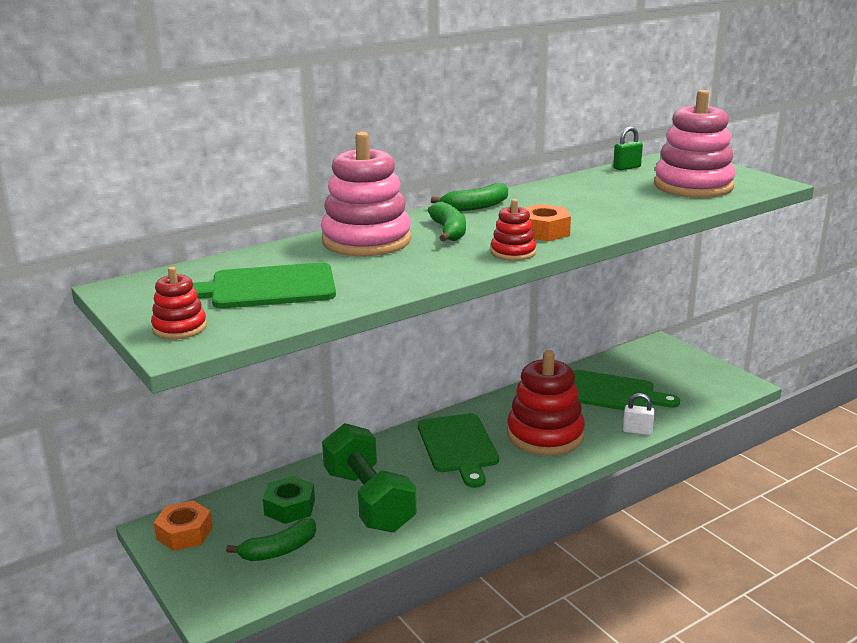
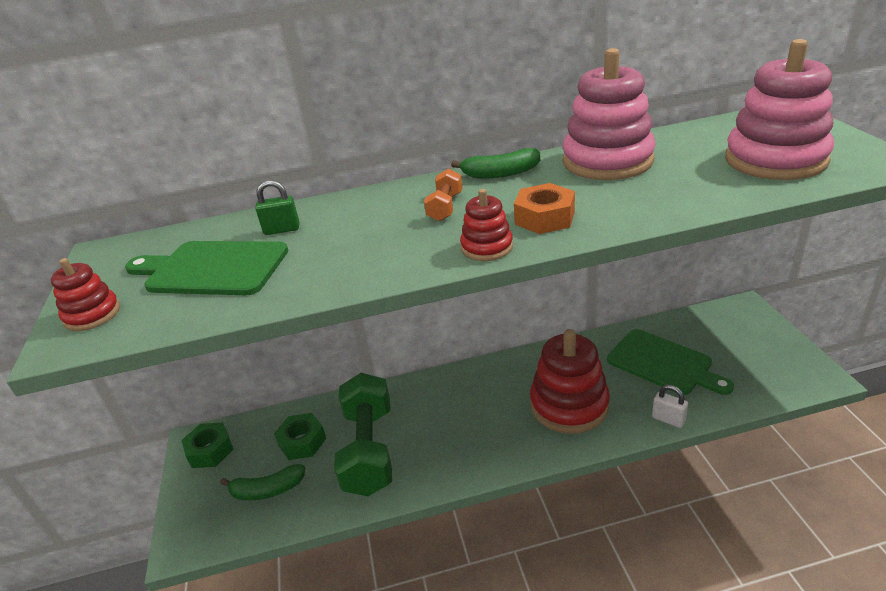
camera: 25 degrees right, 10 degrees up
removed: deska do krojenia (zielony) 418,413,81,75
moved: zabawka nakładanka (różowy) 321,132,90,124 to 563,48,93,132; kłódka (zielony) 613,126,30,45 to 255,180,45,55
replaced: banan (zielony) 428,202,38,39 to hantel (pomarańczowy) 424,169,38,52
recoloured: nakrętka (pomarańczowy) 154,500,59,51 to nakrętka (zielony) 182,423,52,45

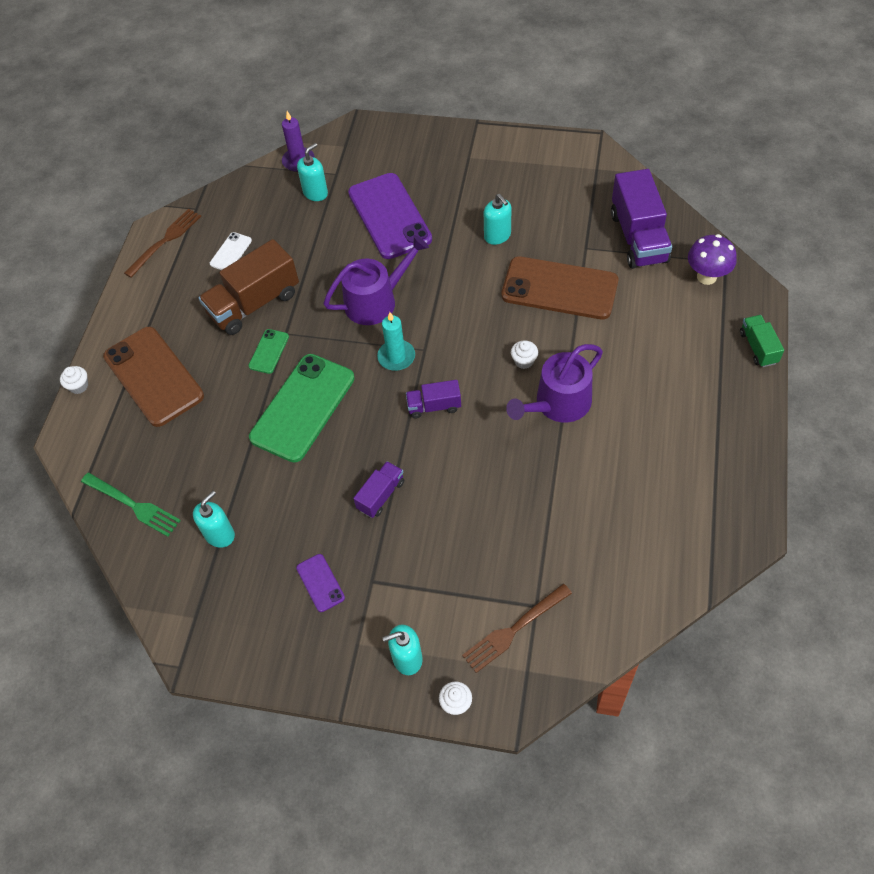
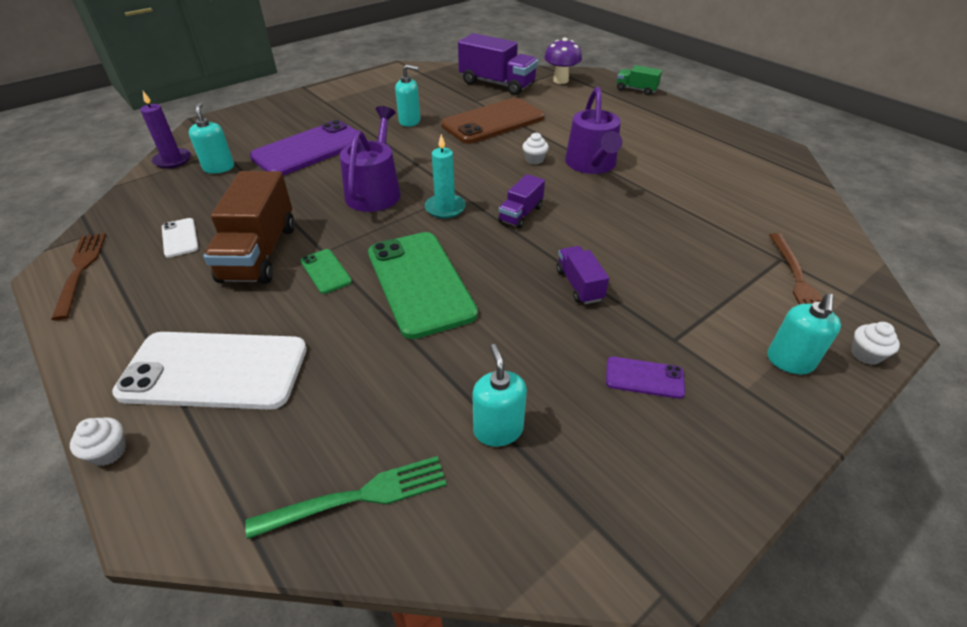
camera: 55 degrees left, 15 degrees down
recoloured: telefon (brązowy) 103,327,101,100 to telefon (biały) 112,332,195,78
turned: telefon (fioletowy) 348,173,84,86 = 250,120,111,56 60 degrees counterclockwise

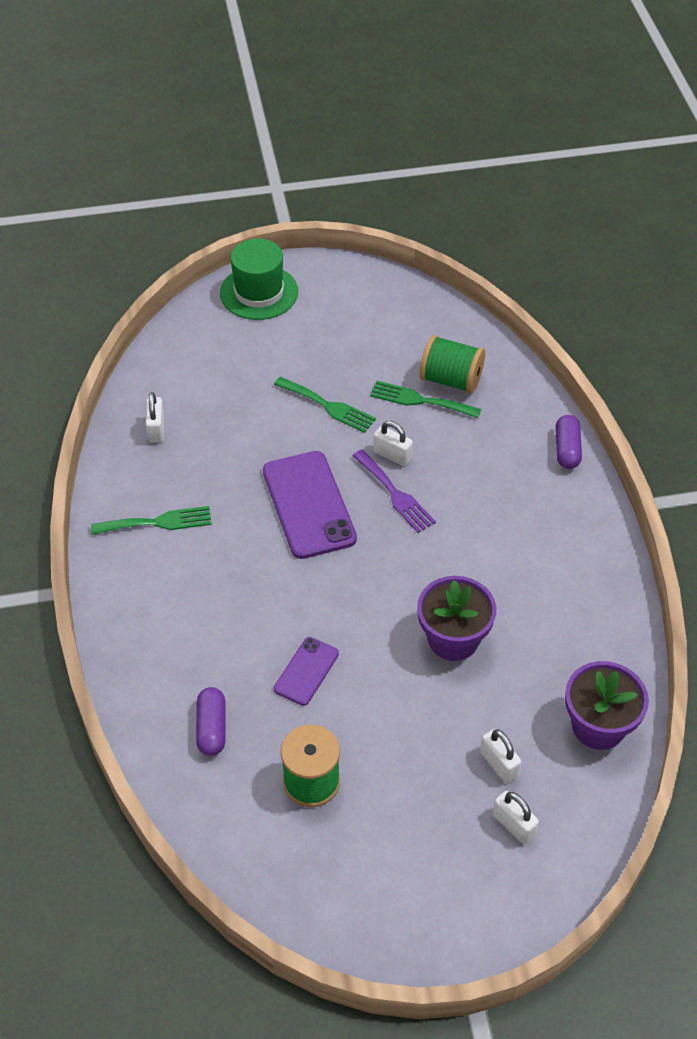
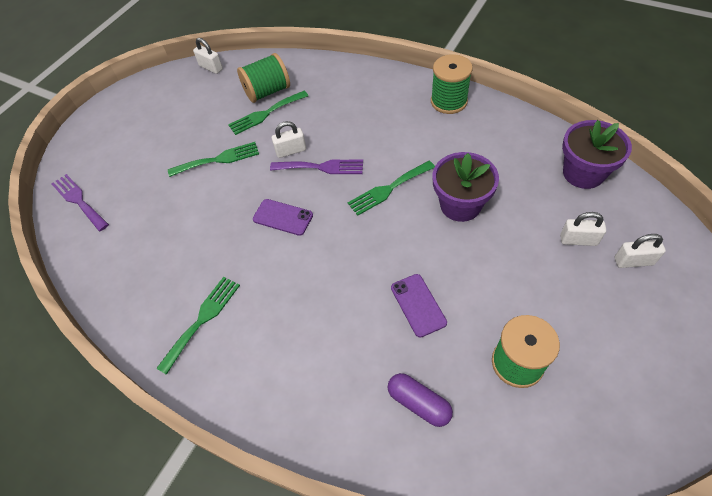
camera: 45 degrees left, 5 degrees up
removed: kapelusz (zielony) 220,239,78,81; kapsułka (fioletowy) 555,415,27,54
added: widelec (fioletowy) 51,174,58,57; widelec (zielony) 348,161,87,55; szpulka (zielony) 431,54,42,60
moved: kłódka (biały) 146,392,18,51 to 193,38,30,36
resized: telefon (fioletowy) 263,451,94,108 = 253,199,60,37 x0.54

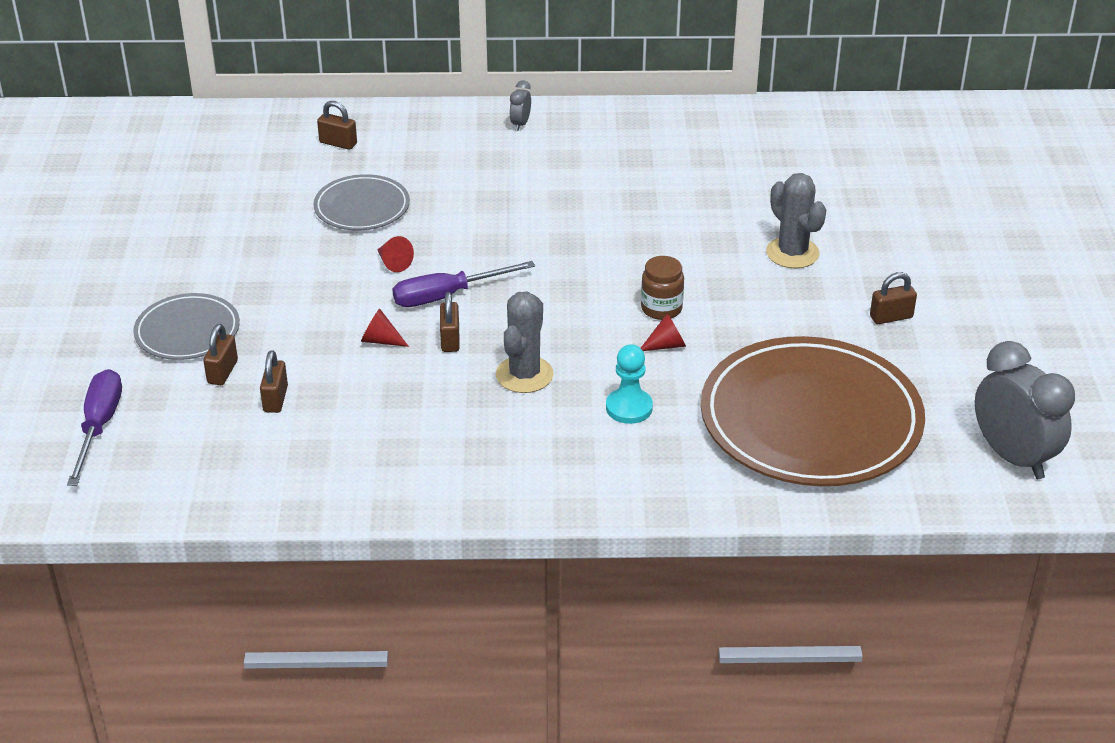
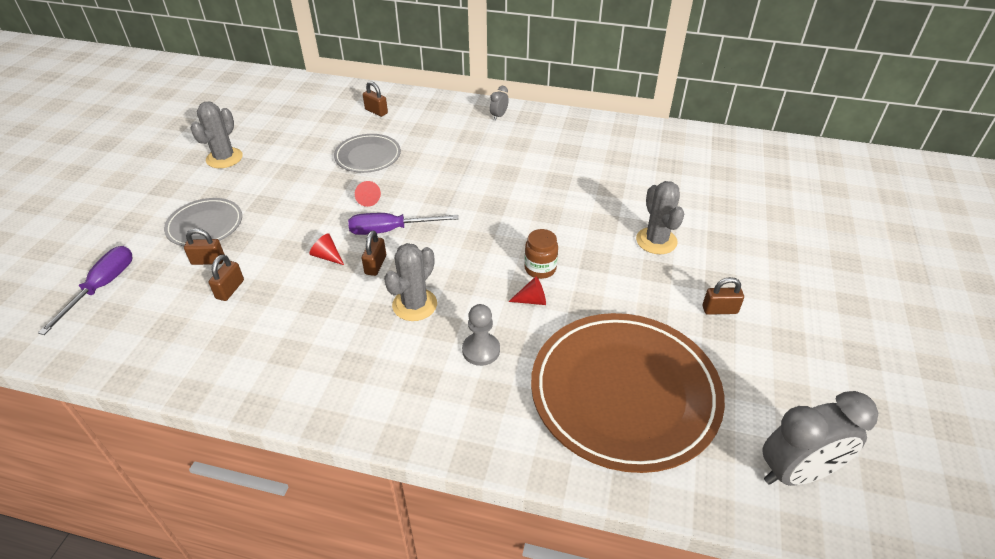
camera: 15 degrees right, 5 degrees up
added: kaktus (szary) 190,102,53,66
recoloured: pionek (turkusowy) 606,344,47,80 to pionek (szary) 462,304,38,62
turned: kłódka (brązowy) 203,324,35,61 = 184,228,41,37 60 degrees clockwise; budzik (szary) 975,341,100,138 = 763,391,115,95 90 degrees clockwise

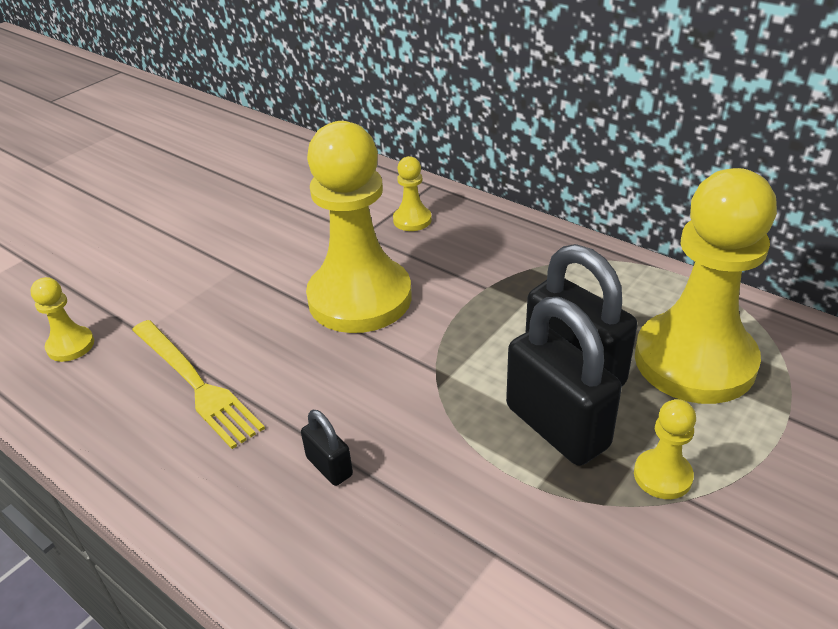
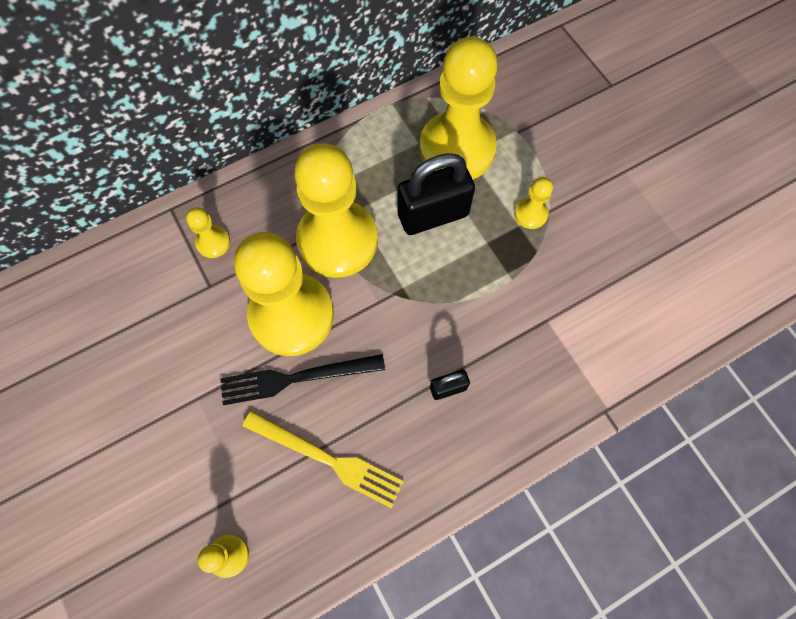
camera: 70 degrees left, 30 degrees up
removed: kłódka (czarny) 506,297,116,169
added: widelec (czarny) 220,354,165,51; pionek (żółty) 294,143,84,135
turned: widelec (żółty) 132,320,133,129 = 243,411,161,97 45 degrees clockwise

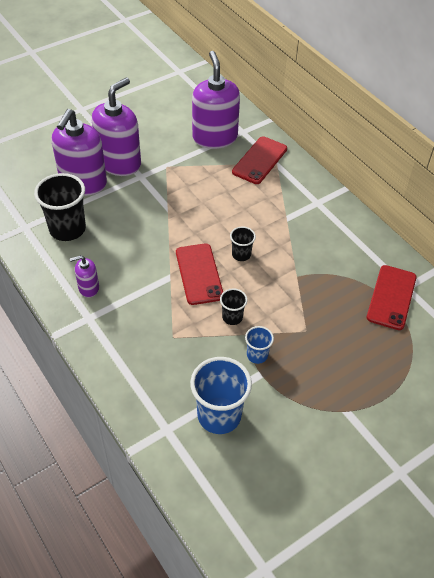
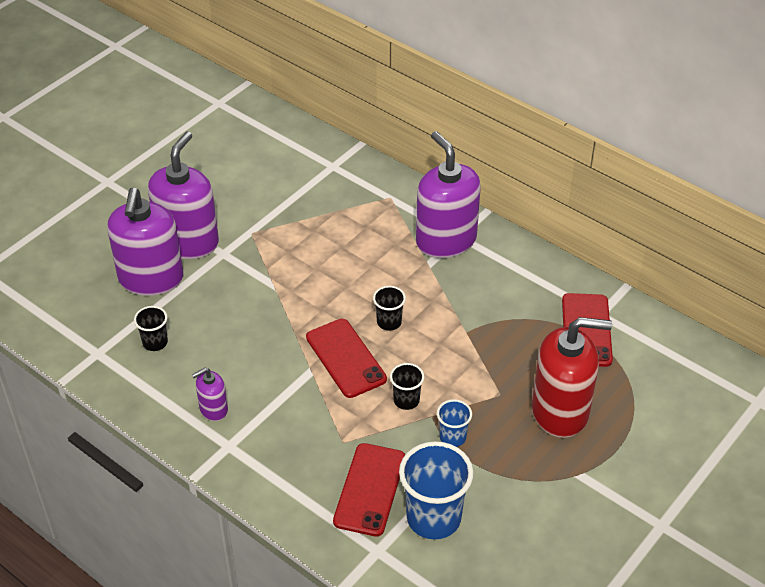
camera: 15 degrees left, 5 degrees down
added: dozownik mydła (czerwony) 532,317,80,121
moved: dozownik mydła (fioletowy) 192,51,48,98 to 416,131,65,127; telefon (czerwony) 232,136,55,48 to 333,443,72,94
resized: szklanka (czarny) 34,173,52,68 = 134,306,34,45 x0.52

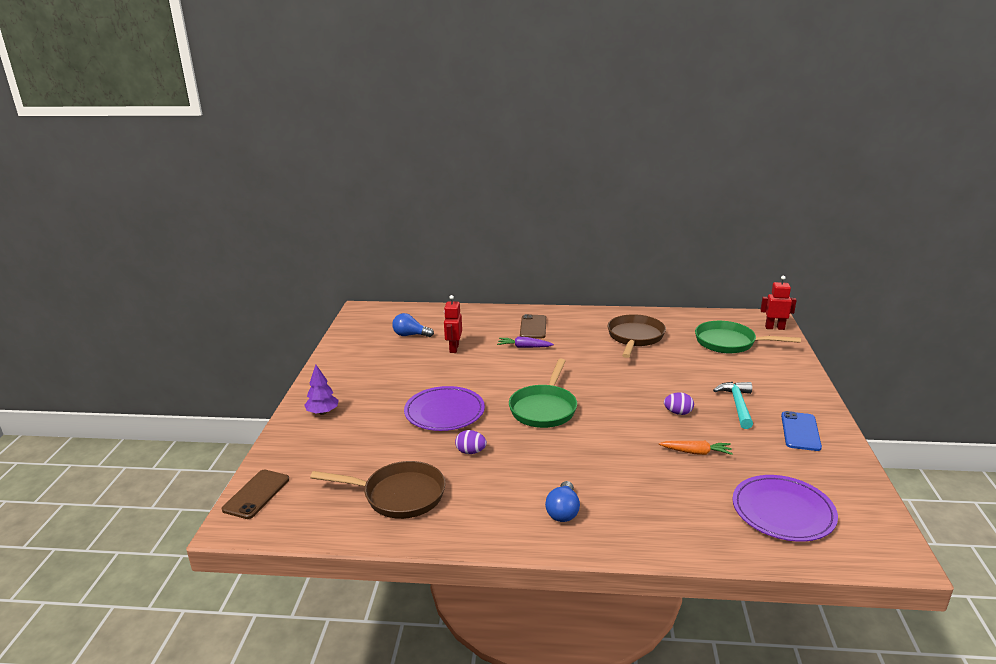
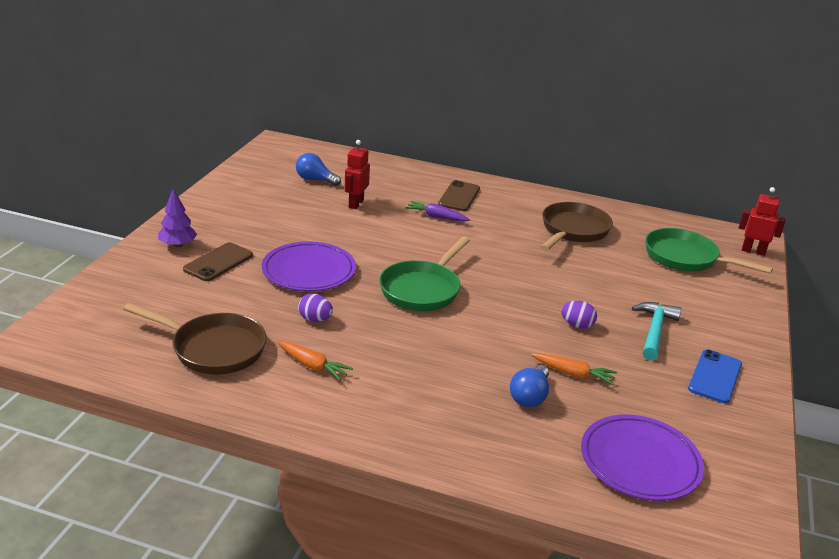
camera: 10 degrees right, 5 degrees up
added: marchewka (pomarańczowy) 277,341,76,40
moved: telefon (brązowy) 222,470,67,49 to 183,242,70,39; żarówka (niebieski) 545,481,35,41 to 510,365,39,42

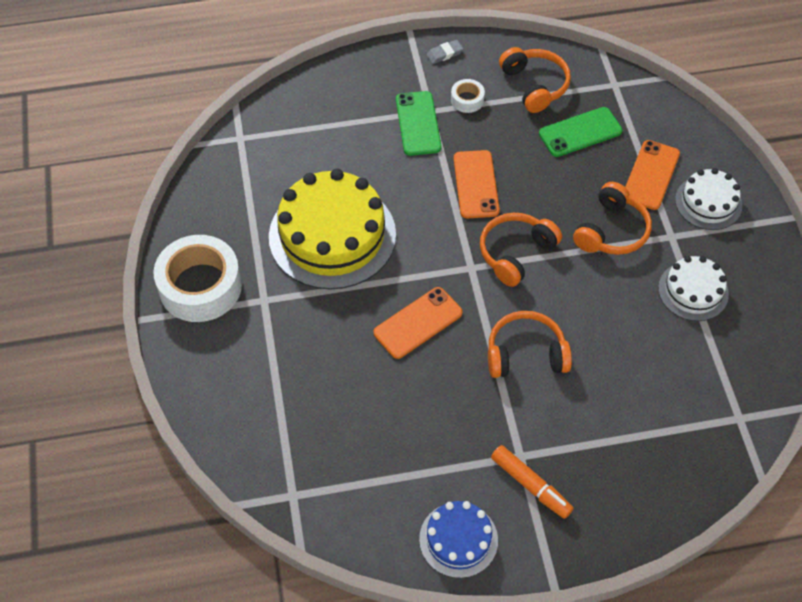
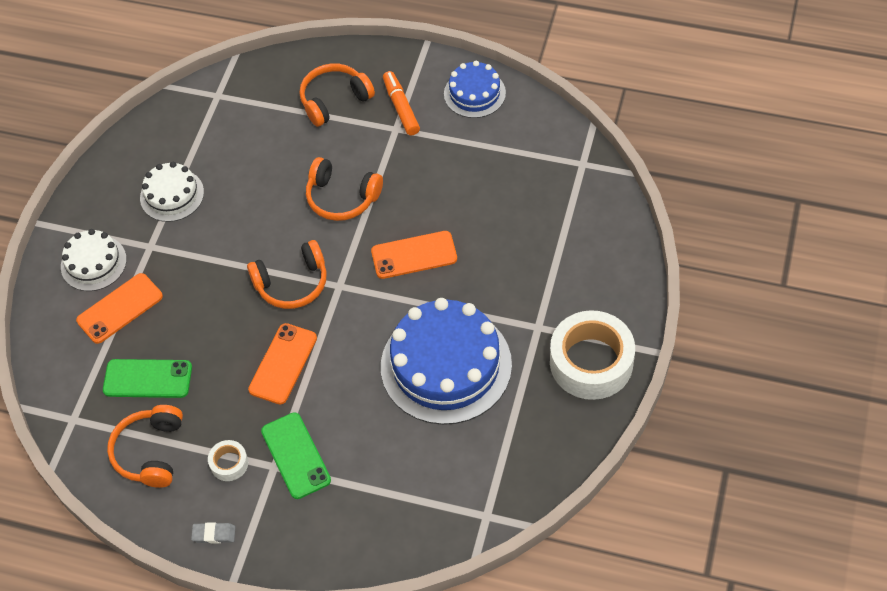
camera: 150 degrees left, 0 degrees up
moved: słuchawki (pomarańczowy) 573,182,79,73 to 300,63,75,64
recoloured: tort (żółty) 269,168,127,122 to tort (niebieski) 381,298,131,127
turned: telefon (zielony) 396,91,45,65 = 261,412,70,87 45 degrees counterclockwise

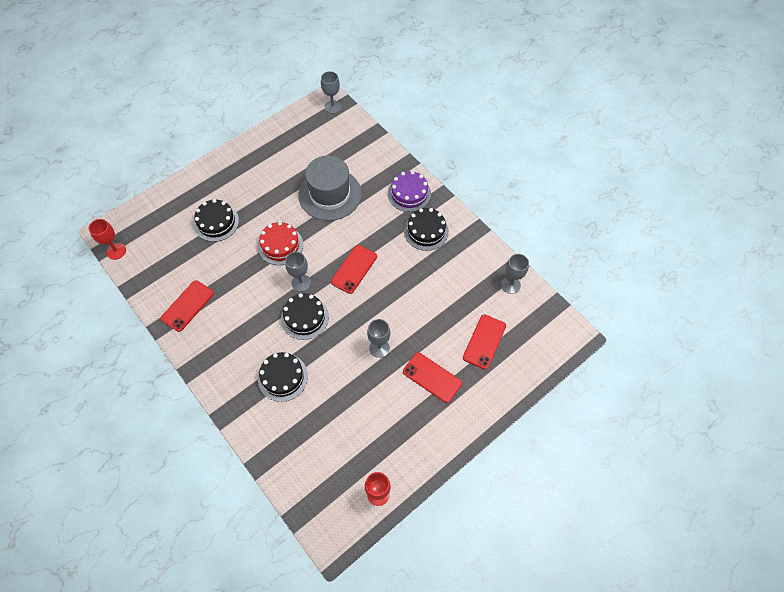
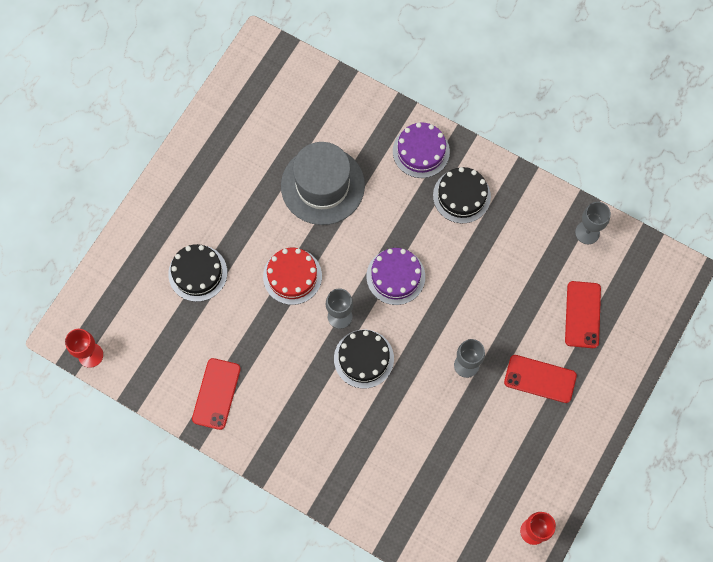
camera: 20 degrees left, 10 degrees up
removed: tort (czarny) 258,352,50,50; kielich (szary) 321,71,20,43
replaced: telefon (czerwony) 331,245,46,49 to tort (fioletowy) 366,248,59,57

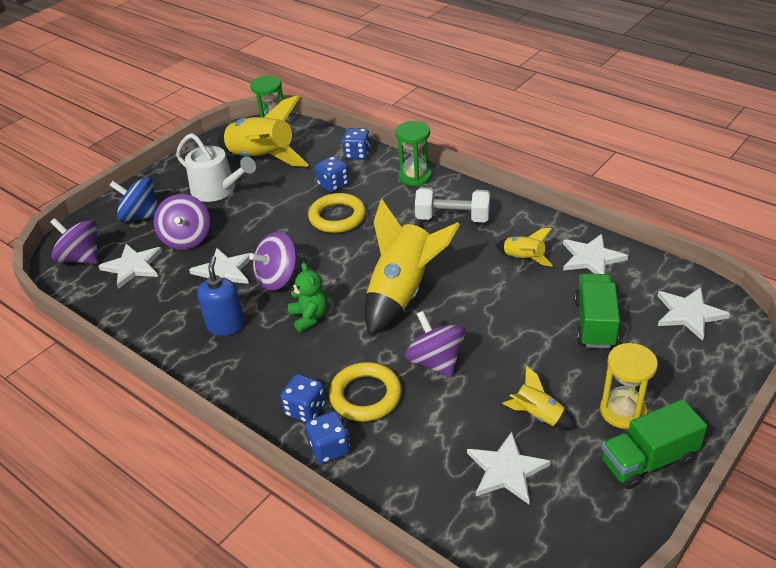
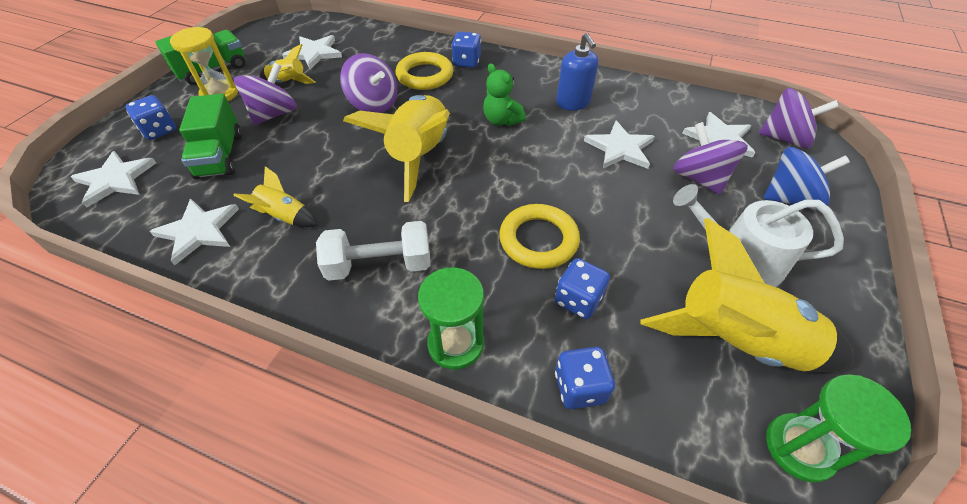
camera: 160 degrees right, 10 degrees up
moved: bączek (fioletowy) 249,232,49,59 to 234,63,63,62; kostka do gry (niebieski) 306,411,44,52 to 126,95,50,45

